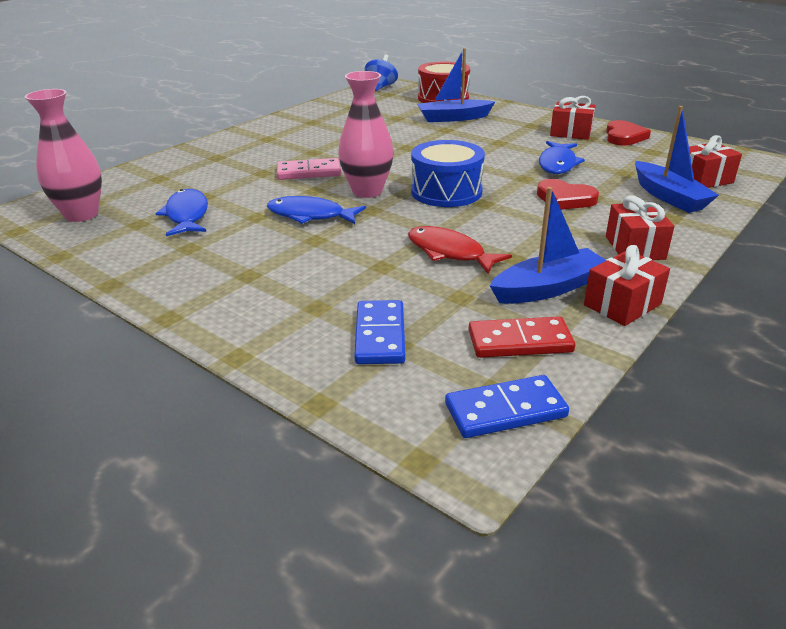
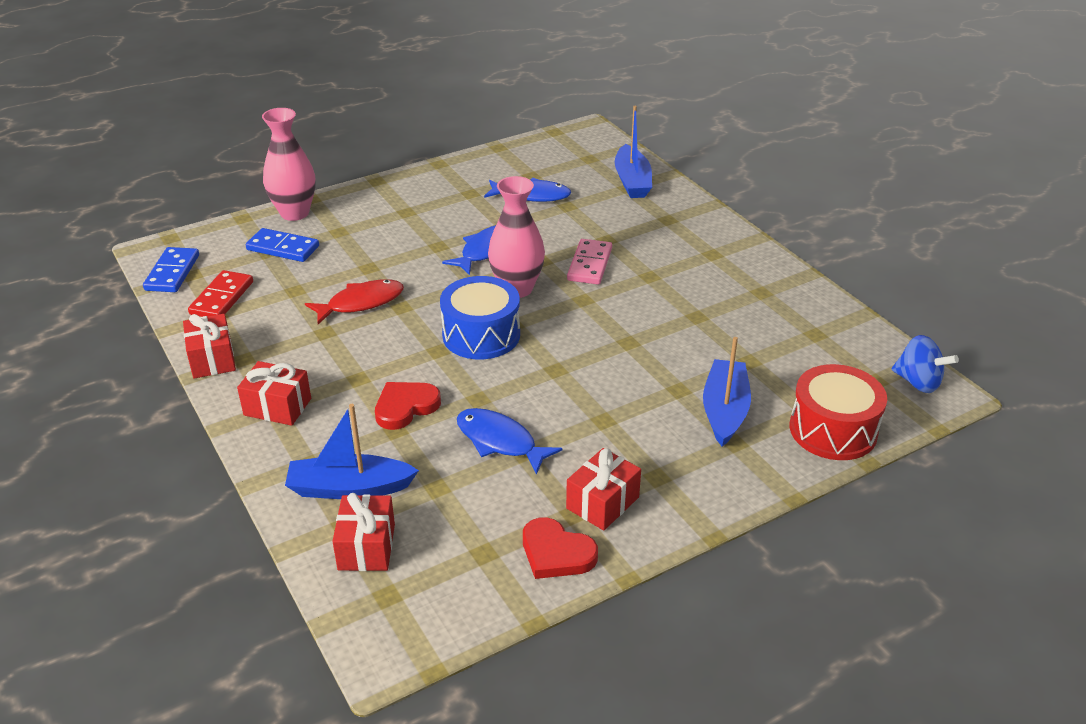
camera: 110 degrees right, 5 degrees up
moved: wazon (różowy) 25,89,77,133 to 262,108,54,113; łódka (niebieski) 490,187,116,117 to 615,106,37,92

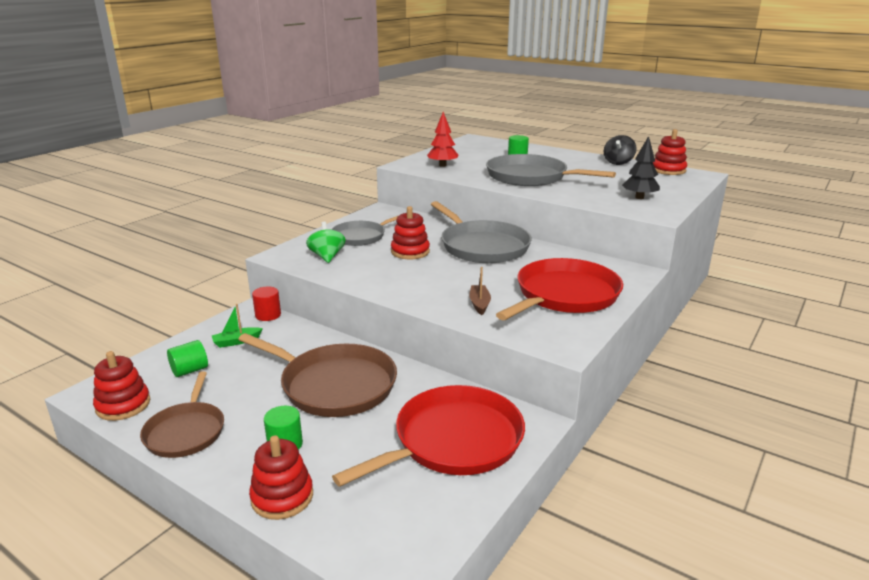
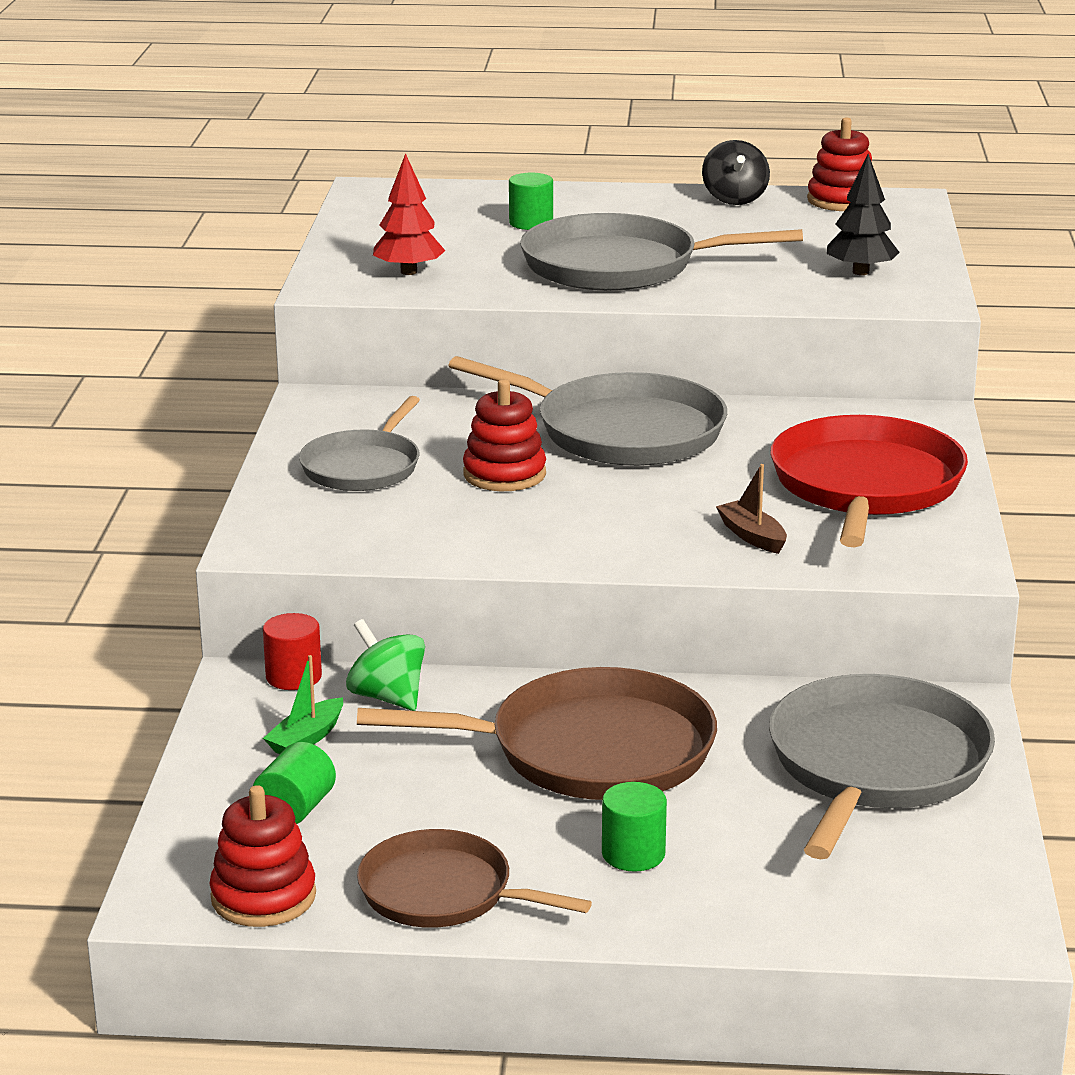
camera: 30 degrees left, 0 degrees up
removed: zabawka nakładanka (czerwony) 249,435,64,85
moved: bączek (zielony) 306,222,40,41 to 346,619,79,92
recoloured: patelnia (czerwony) 332,385,193,102 to patelnia (szary) 769,674,226,185
turned: patelnia (brązowy) 140,371,84,87 = 357,829,235,99 150 degrees clockwise

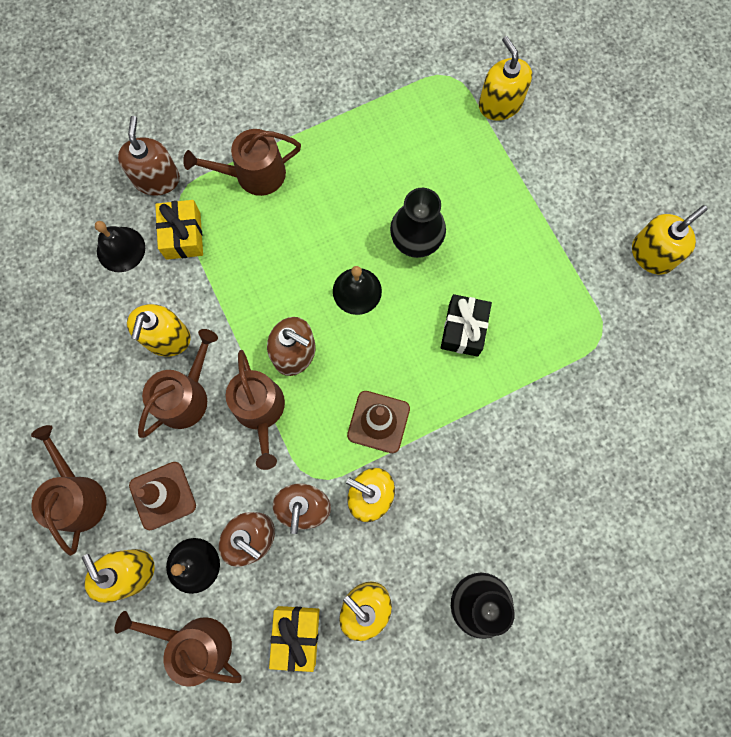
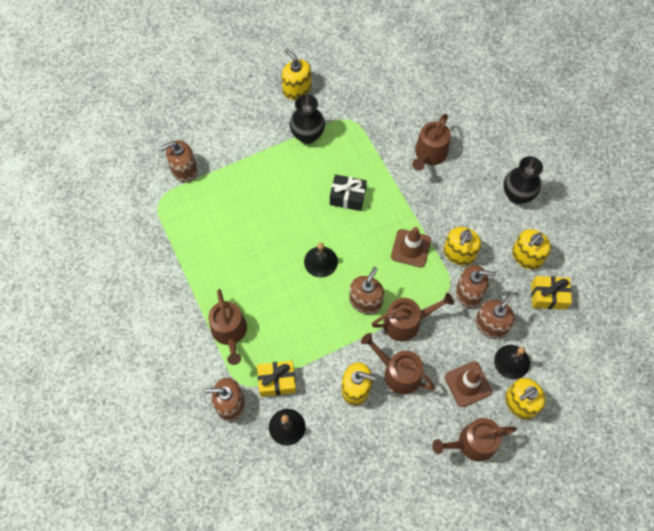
camera: 90 degrees left, 10 degrees down
moved: konewka (brązowy) 115,611,127,76 to 412,114,39,57; wazon (czarny) 390,188,56,70 to 289,94,36,50
recoloured: dozownik mydła (żółty) 479,36,53,85 to dozownik mydła (brązowy) 160,140,38,43

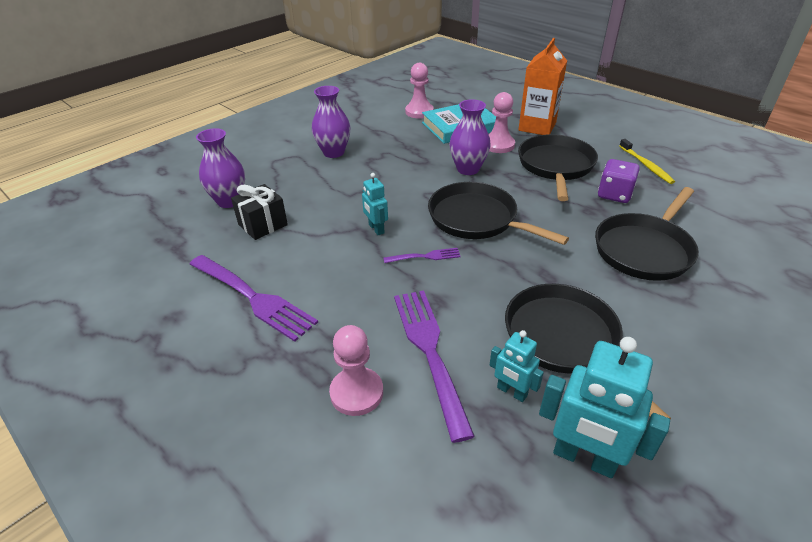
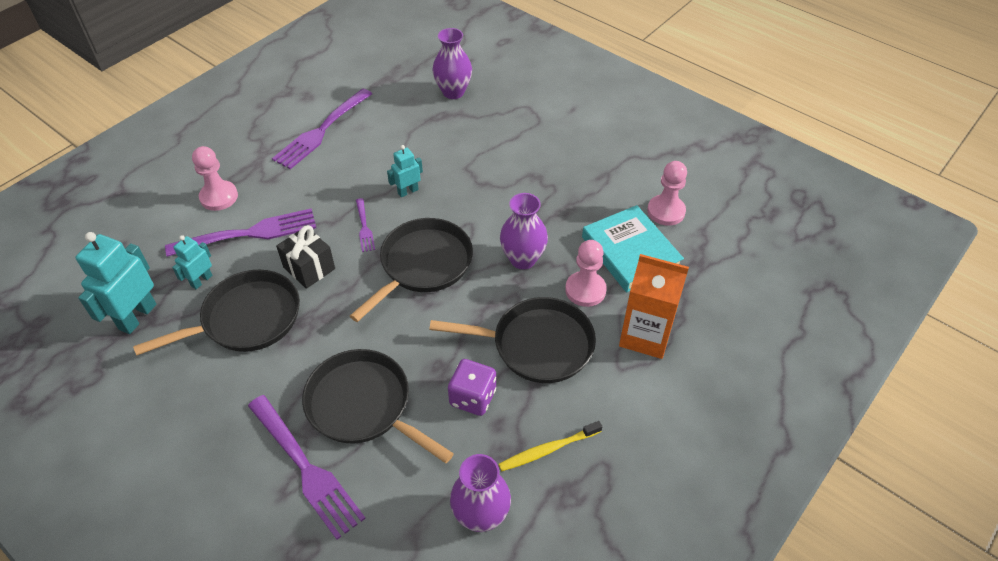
camera: 85 degrees right, 10 degrees up
added: widelec (fioletowy) 248,395,118,145
moved: prezent (czarny) 231,184,57,56 to 276,225,59,64; wazon (fioletowy) 312,86,38,72 to 450,454,61,78

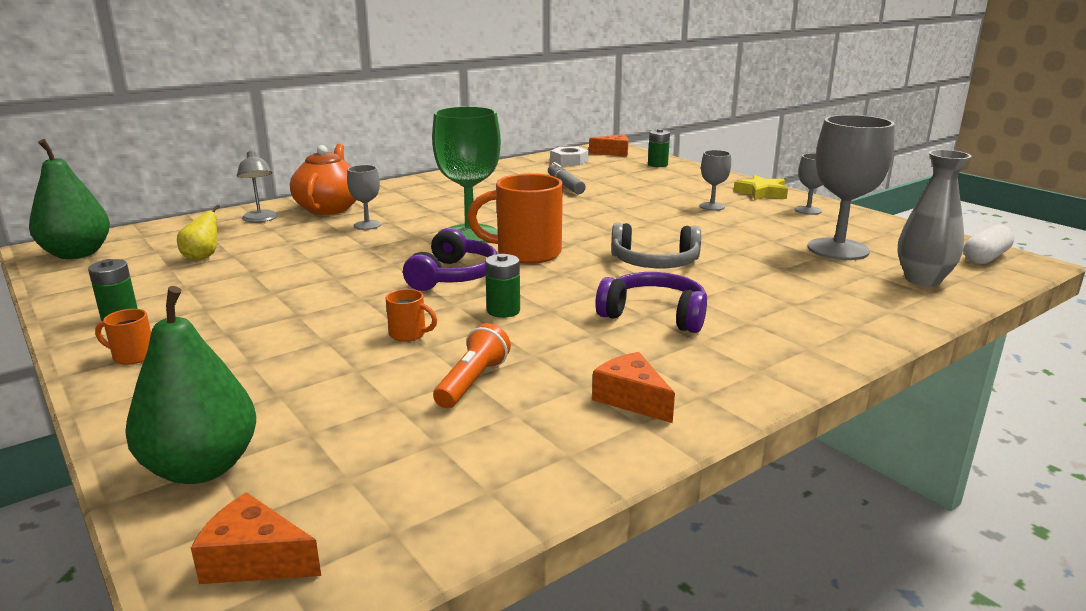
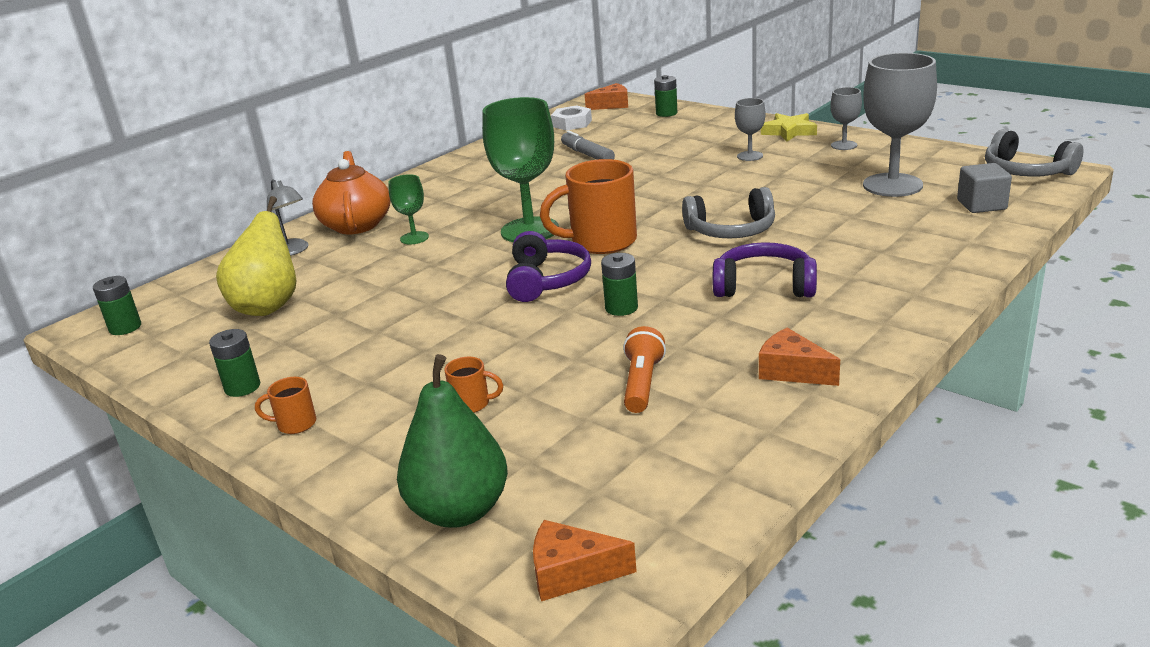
camera: 10 degrees left, 5 degrees up
moved: kubek (pomarańczowy) 386,289,51,53 to 444,357,59,56
replaced: gruszka (zielony) 29,139,81,120 to bateria (zielony) 93,276,48,59; wazon (szary) 897,150,74,136 to sześcian (szary) 957,163,55,50; kapsułka (biały) 964,224,50,40 to słuchawki (szary) 985,129,98,48
recoloured: kielich (szary) 347,165,34,65 to kielich (zielony) 388,174,41,70
resized: gruszka (żółty) 177,205,43,56 = 216,196,81,120 x1.88

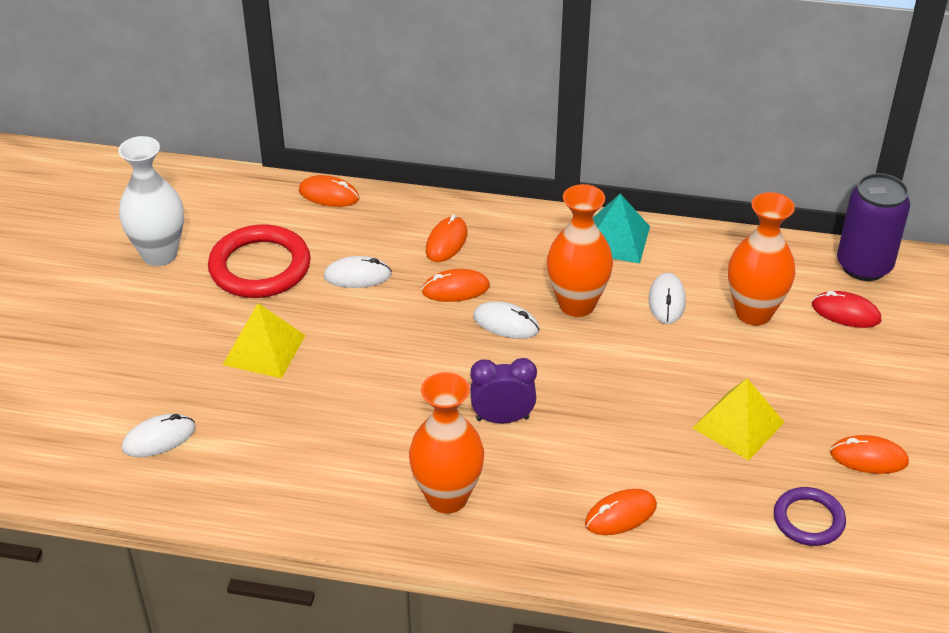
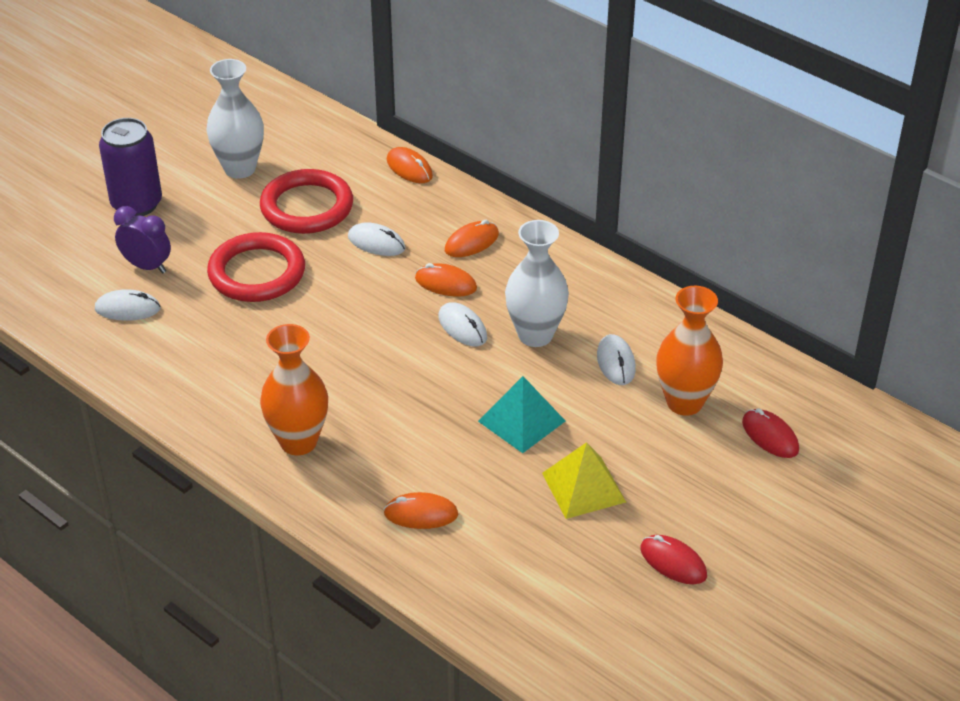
camera: 30 degrees right, 0 degrees up
removed: pierścień (fioletowy) 774,487,72,59
moved: budzik (fioletowy) 470,358,67,65 to 114,206,57,68; piramida (turkusowy) 593,194,57,69 to 478,376,87,77; puszka (fioletowy) 837,173,73,108 to 99,118,63,98
replaced: piramida (żółty) 223,303,82,75 to pierścień (czerwony) 207,232,98,70
recoloured: wazon (pomarańczowy) 547,184,66,133 to wazon (biały) 505,220,64,127; myszka (pomarańczowy) 830,435,79,39 to myszka (czerwony) 640,535,67,49
turned: myszka (biały) 648,273,38,51 = 597,334,39,51 45 degrees counterclockwise

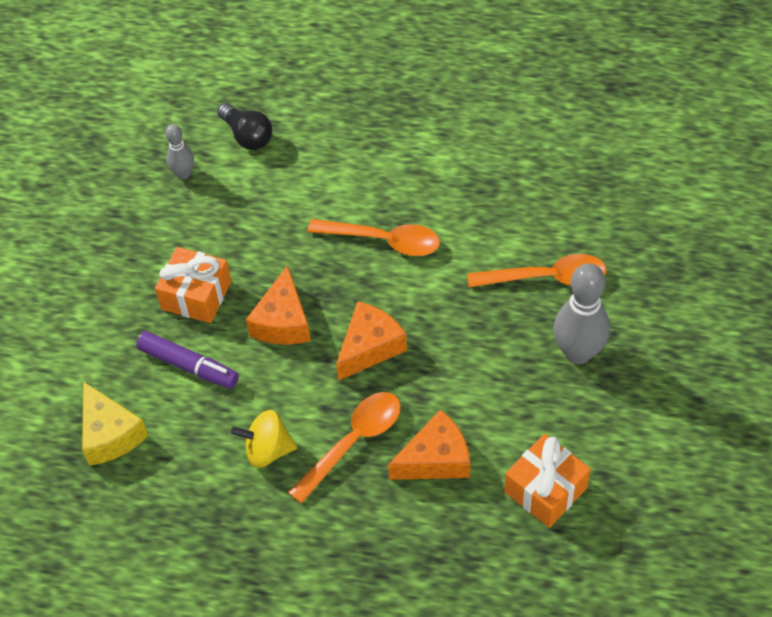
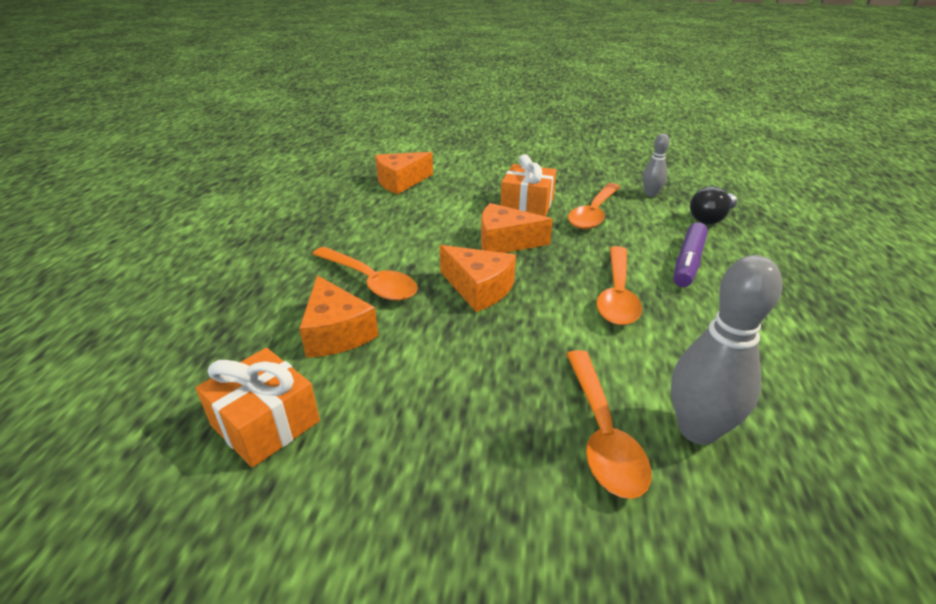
camera: 85 degrees right, 20 degrees down
removed: bączek (żółty) 231,410,66,58
added: łyżka (pomarańczowy) 568,183,52,46
moved: flamaster (fioletowy) 136,331,103,58 to 674,222,34,65; kręgiel (szary) 553,263,57,101 to 671,255,111,190
recoloured: ser (żółty) 82,381,66,85 to ser (pomarańczowy) 375,152,58,42

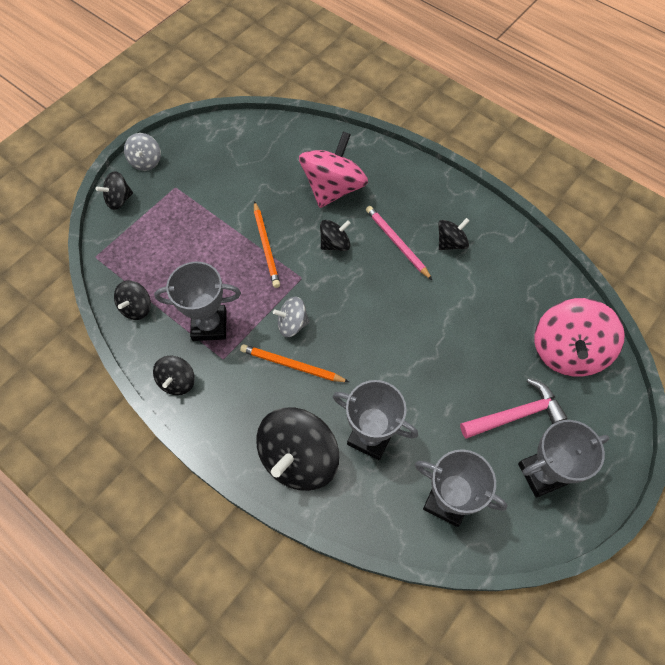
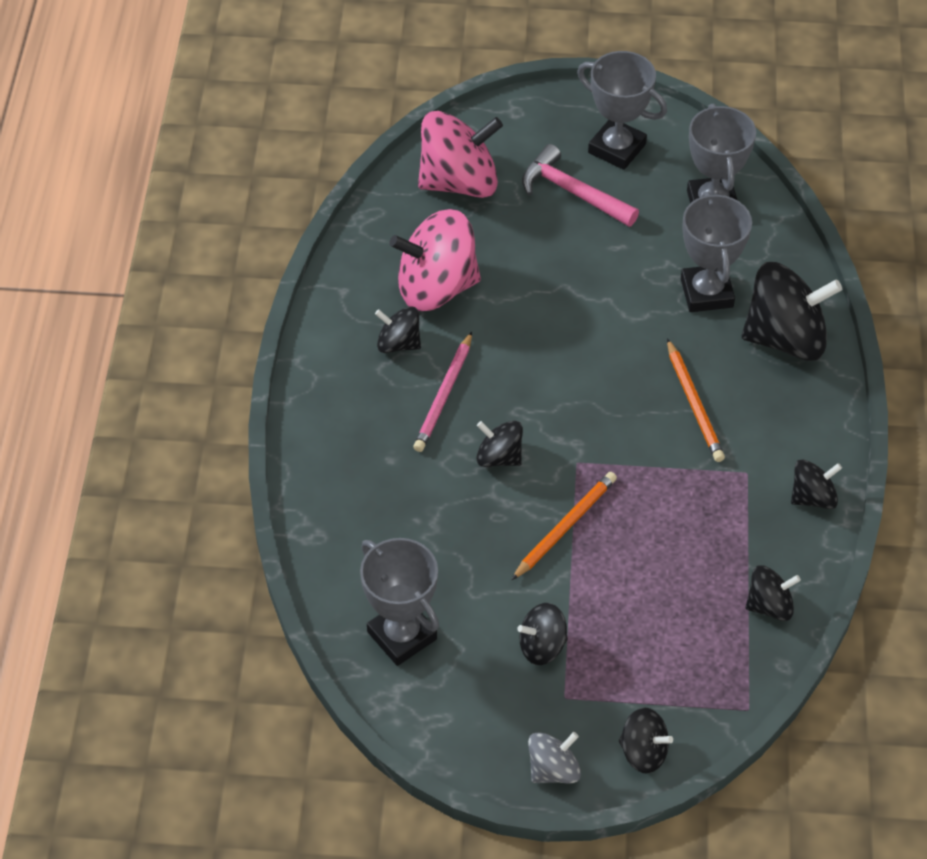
camera: 125 degrees left, 10 degrees down
removed: bączek (szary) 273,297,36,40
added: bączek (czarny) 517,603,51,62
moved: puchar (szary) 154,262,87,79 to 360,538,79,128; bączek (różowy) 299,131,69,77 to 389,209,92,102

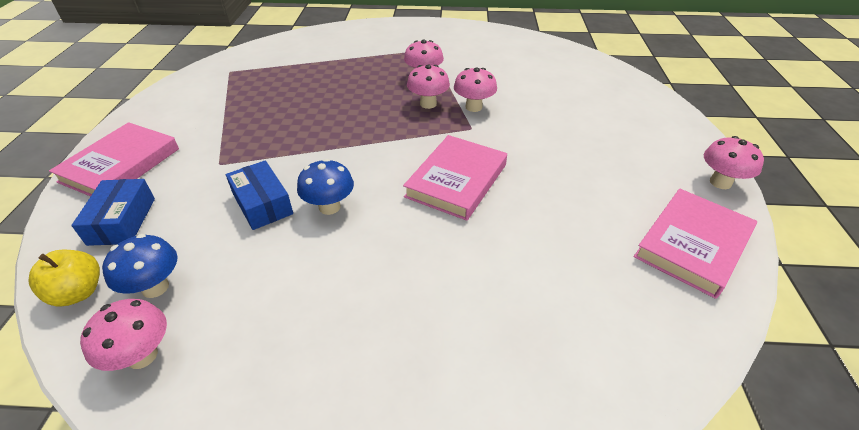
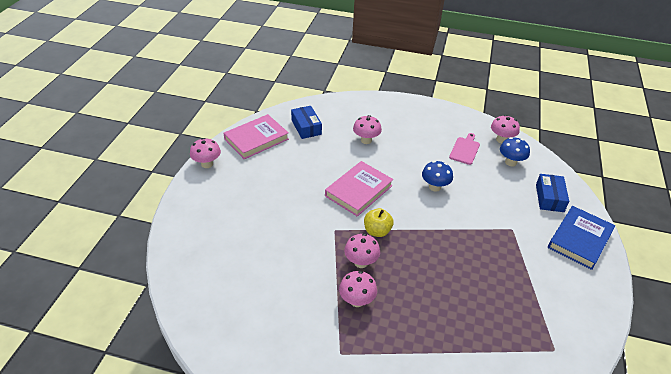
camera: 170 degrees left, 0 degrees up
added: deska do krojenia (różowy) 449,133,31,32
moved: jabłko (żółty) 29,250,71,57 to 364,208,30,29; pudełko (niebieski) 226,160,67,70 to 291,106,31,33; grzyb (różowy) 454,68,43,44 to 353,115,29,29
recoloured: książka (różowy) 49,122,130,74 to książka (niebieski) 548,206,67,64

